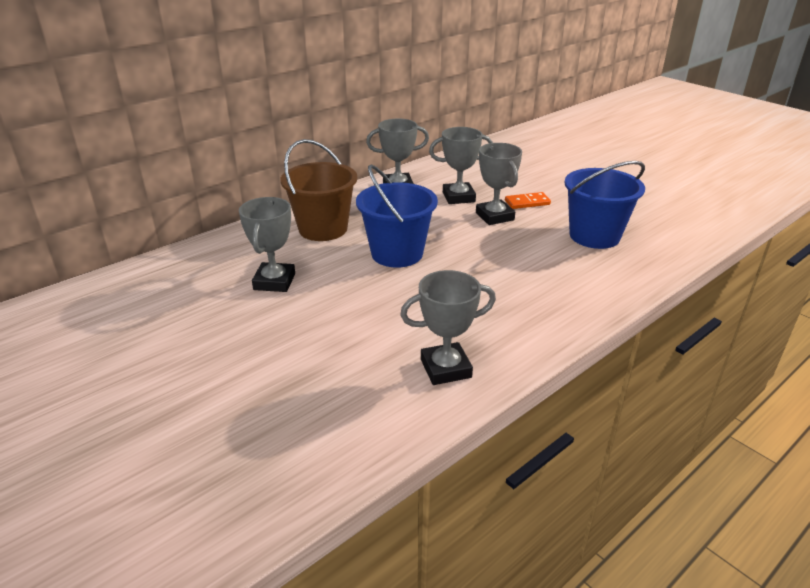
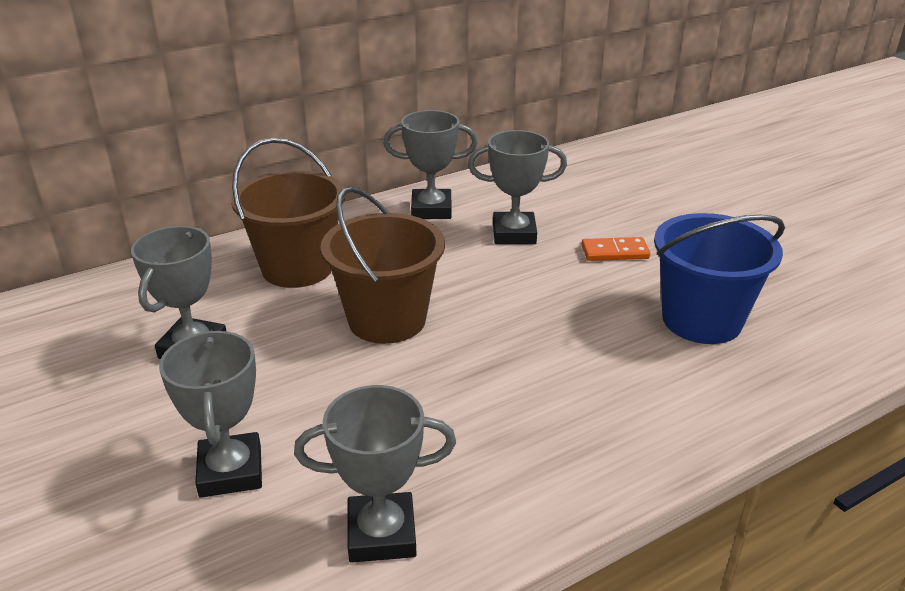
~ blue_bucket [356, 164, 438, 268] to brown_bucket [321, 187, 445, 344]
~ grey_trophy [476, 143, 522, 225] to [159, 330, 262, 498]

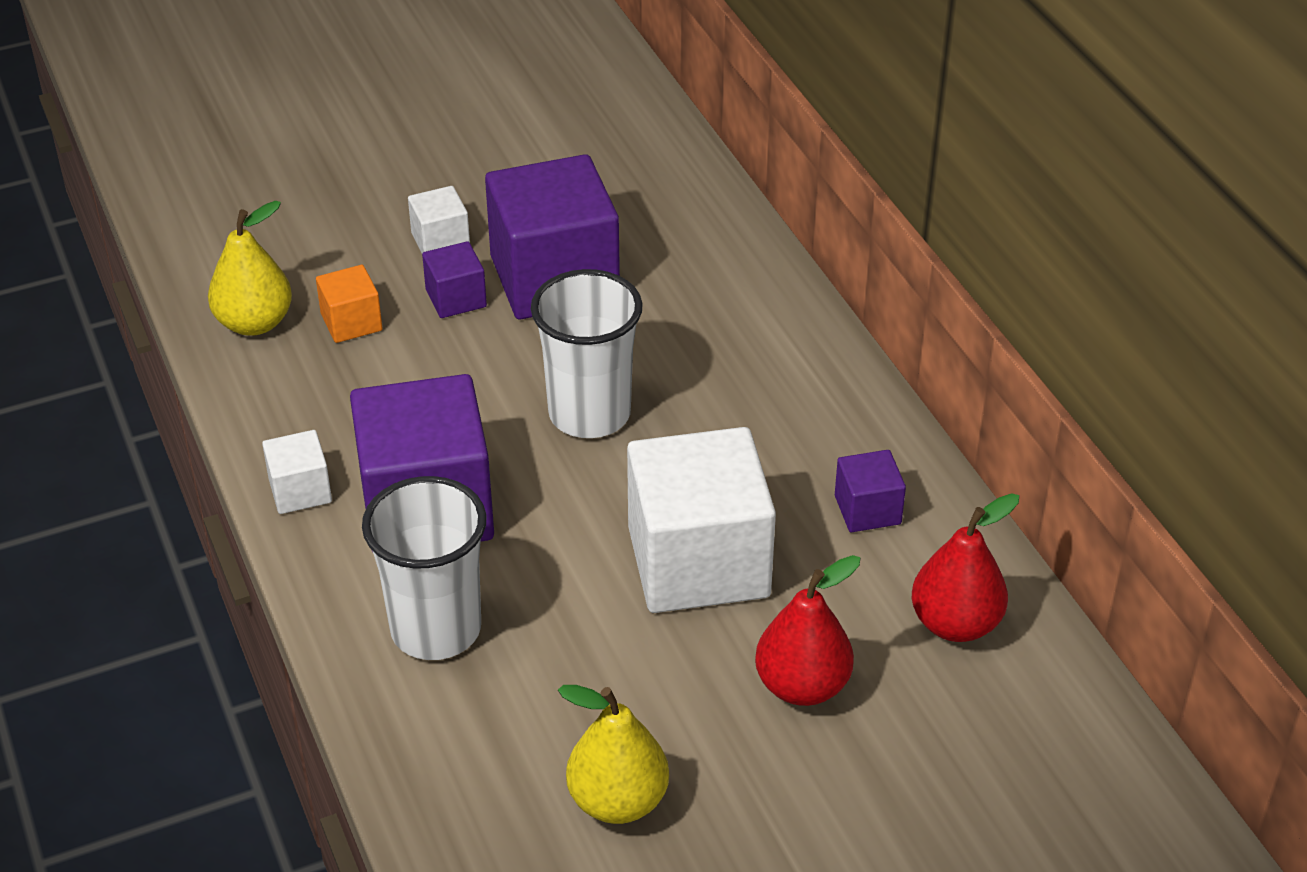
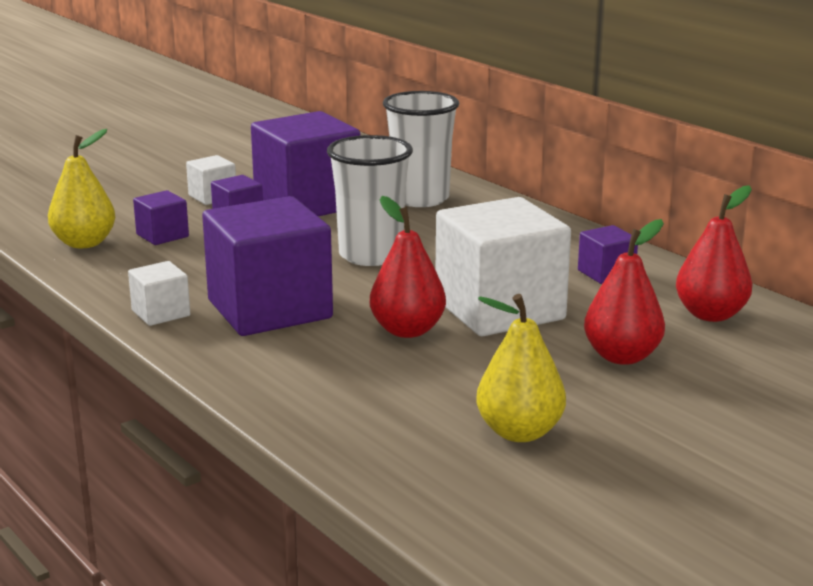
~ orange_cube [316, 265, 383, 343] to purple_cube [133, 190, 189, 245]
~ white_cup [362, 476, 487, 660] to [383, 91, 460, 207]
+ red_pear [370, 196, 446, 338]

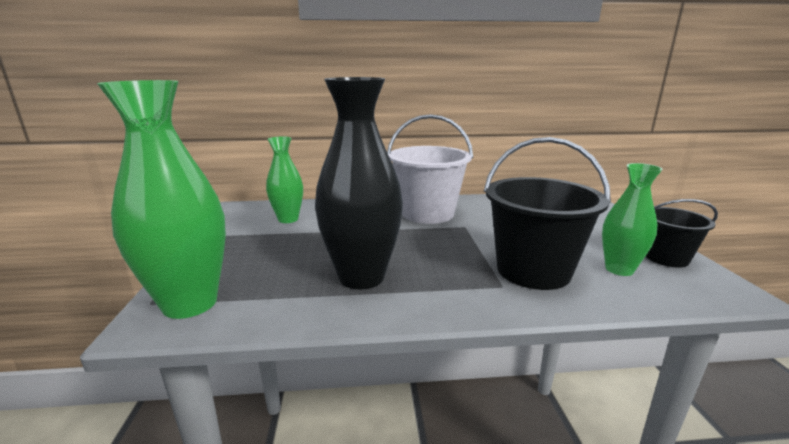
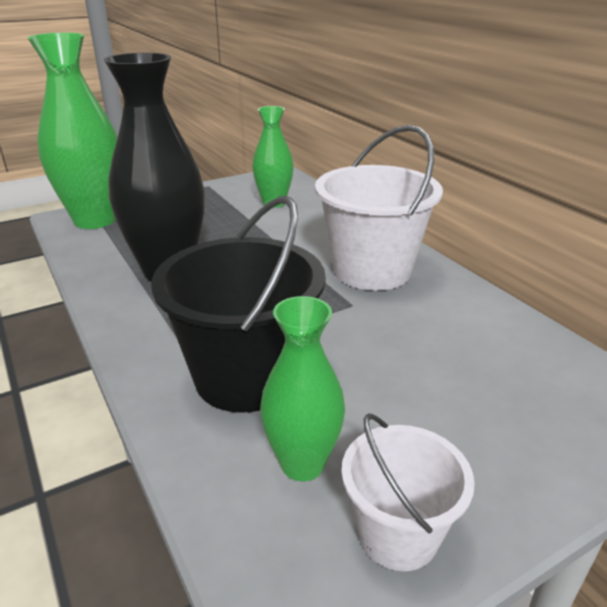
~ black_bucket [646, 199, 718, 268] to white_bucket [341, 414, 475, 571]

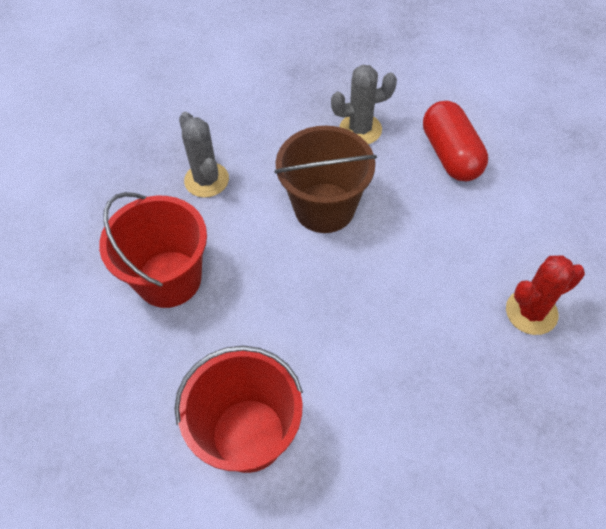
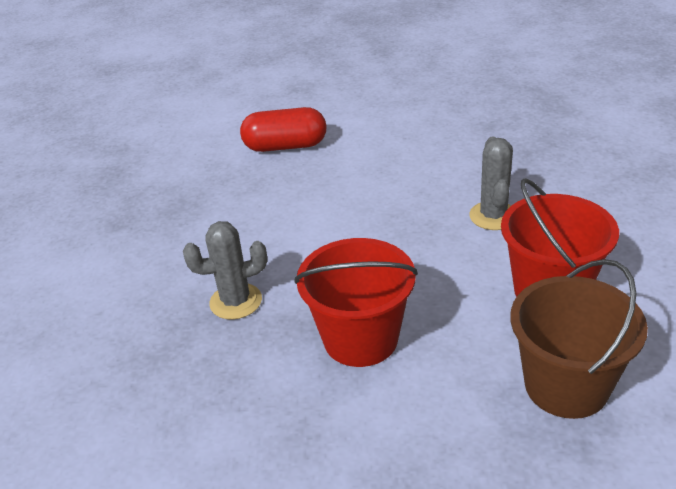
~ brown_bucket [274, 126, 377, 233] to [511, 259, 648, 419]
~ grey_cactus [331, 65, 397, 144] to [469, 137, 513, 230]
- red_cactus [506, 255, 585, 335]

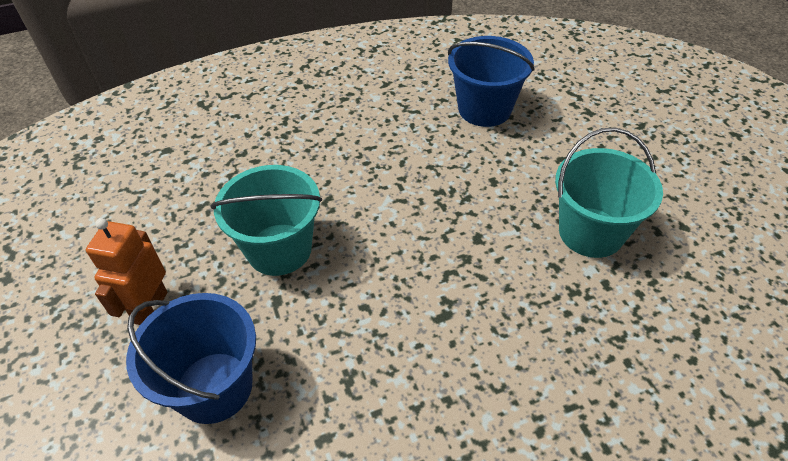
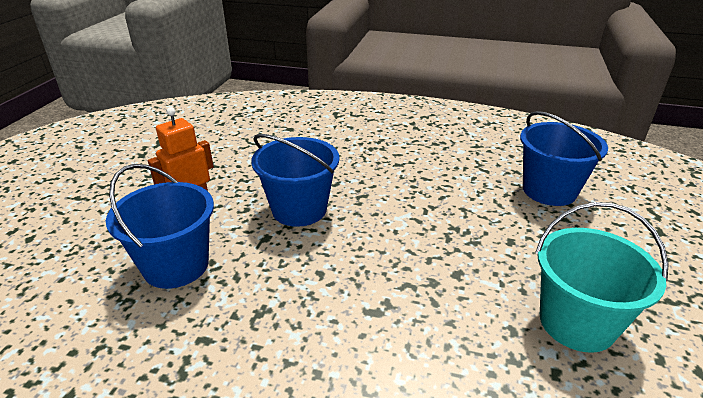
~ turquoise_bucket [210, 165, 322, 276] to blue_bucket [251, 134, 339, 227]

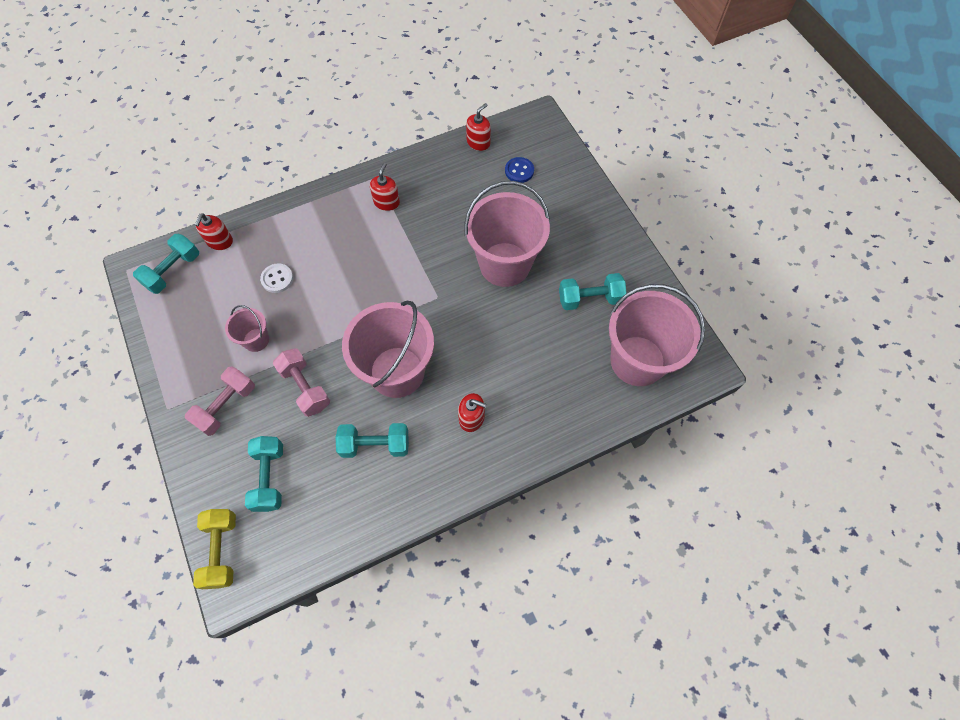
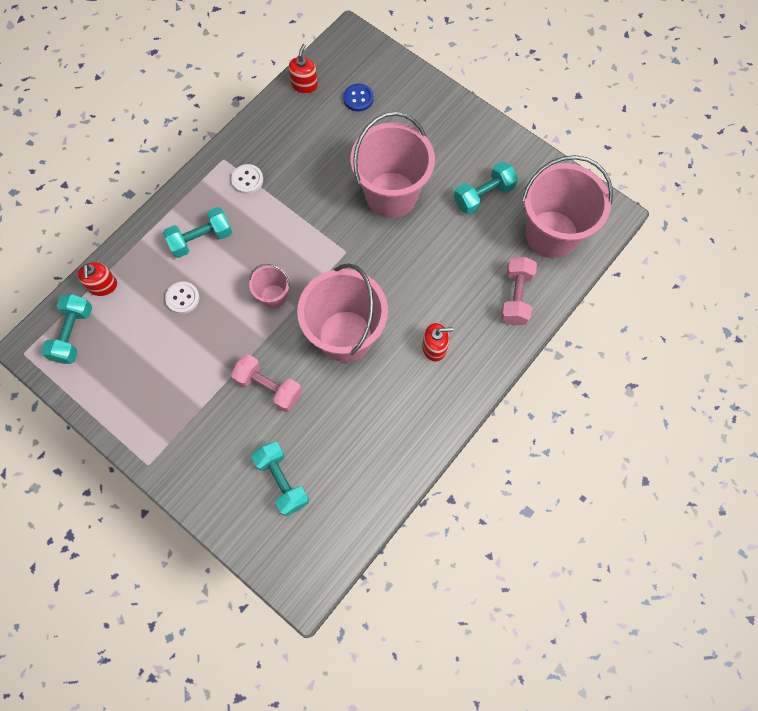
~ pink_dumbbell [185, 366, 255, 436] to [501, 257, 537, 325]
- yellow_dumbbell [193, 509, 236, 589]
~ pink_bucket [225, 305, 269, 352] to [249, 264, 290, 309]
~ turquoise_dumbbell [335, 423, 409, 458] to [163, 207, 232, 258]
~ red_soap_dispenser [370, 163, 400, 211] to white_button [231, 164, 263, 194]

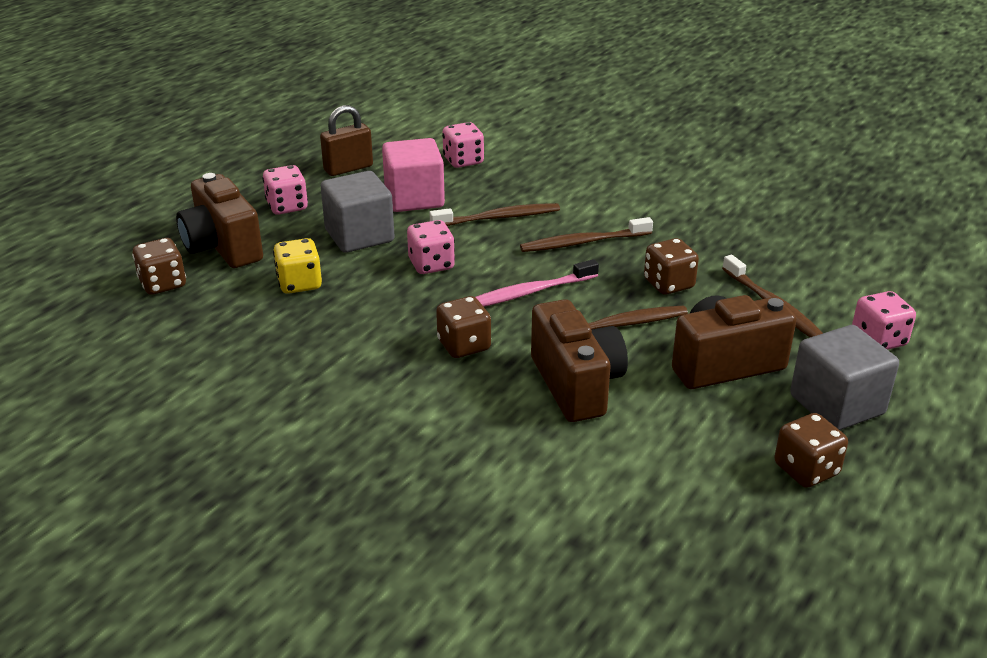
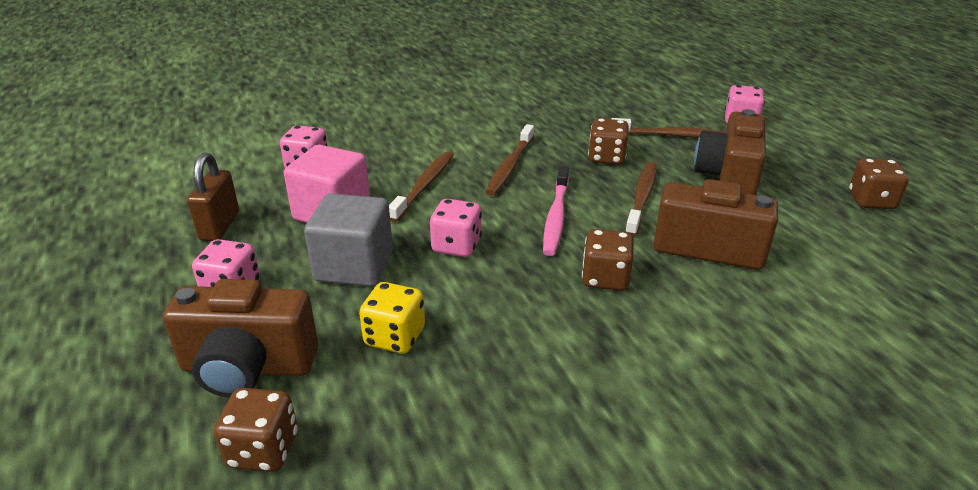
- grey_cube [790, 325, 899, 430]

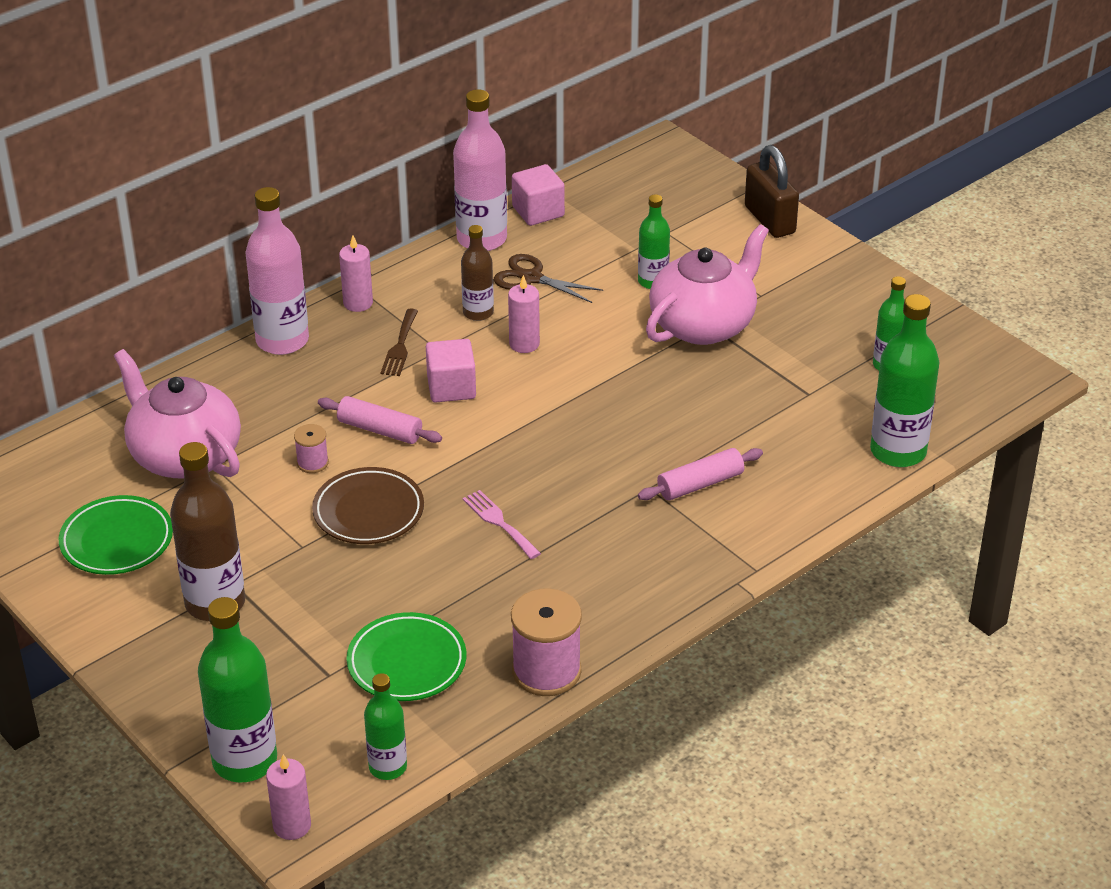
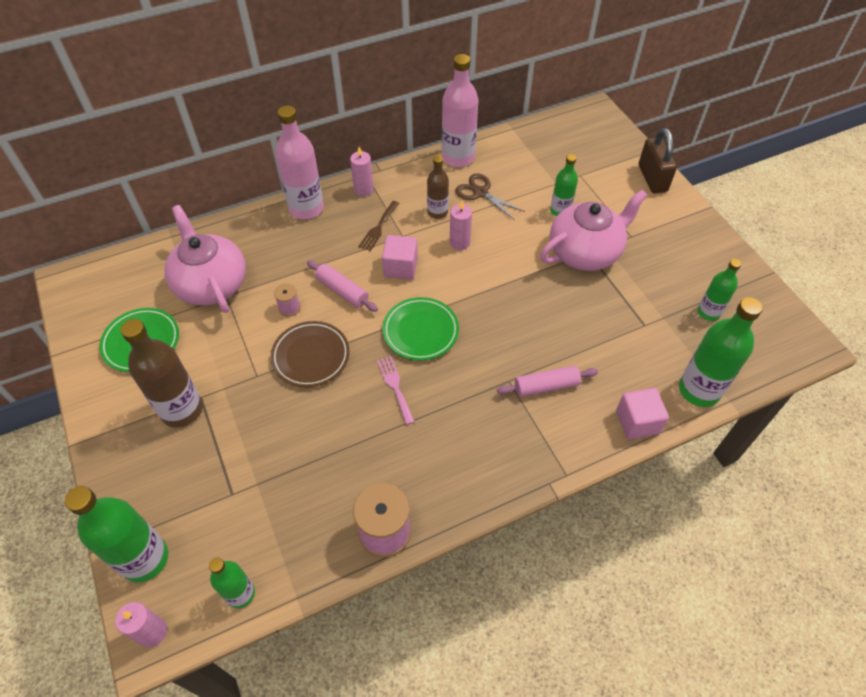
~ green_plate [346, 612, 466, 701] to [382, 297, 459, 360]
~ pink_cube [512, 164, 565, 226] to [616, 388, 669, 439]

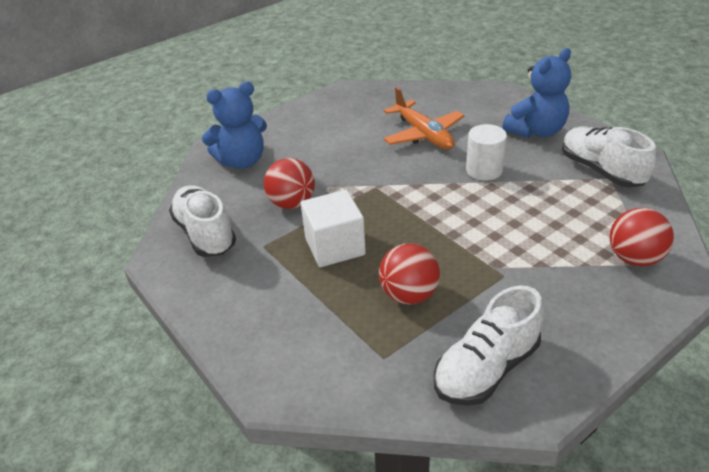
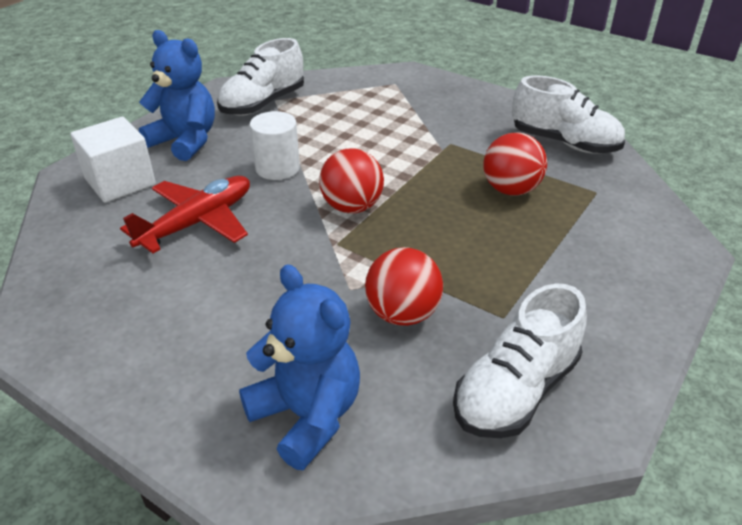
~ white_cube [301, 190, 366, 267] to [70, 117, 156, 203]
~ orange_plane [383, 87, 465, 150] to red_plane [120, 176, 250, 253]
~ red_ball [610, 208, 674, 266] to [319, 148, 384, 214]

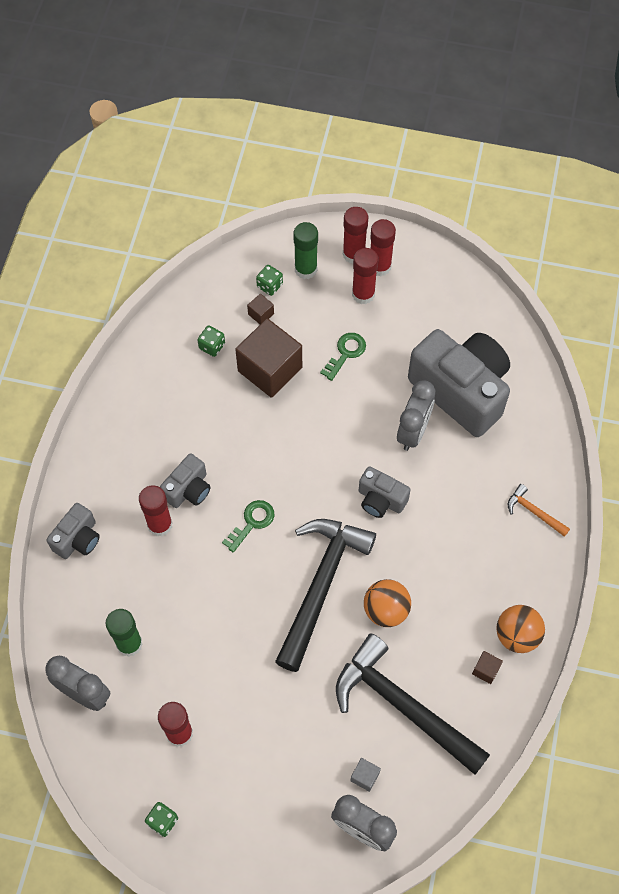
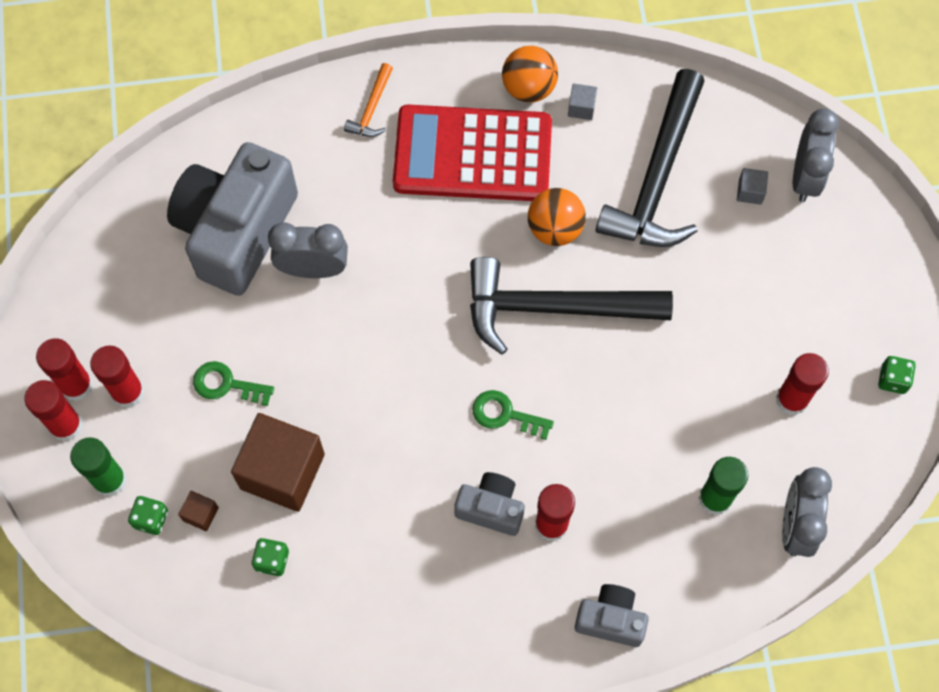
- grey_camera [359, 466, 411, 518]
~ brown_cube [472, 651, 503, 684] to grey_cube [568, 83, 597, 120]
+ red_calculator [393, 105, 552, 201]

